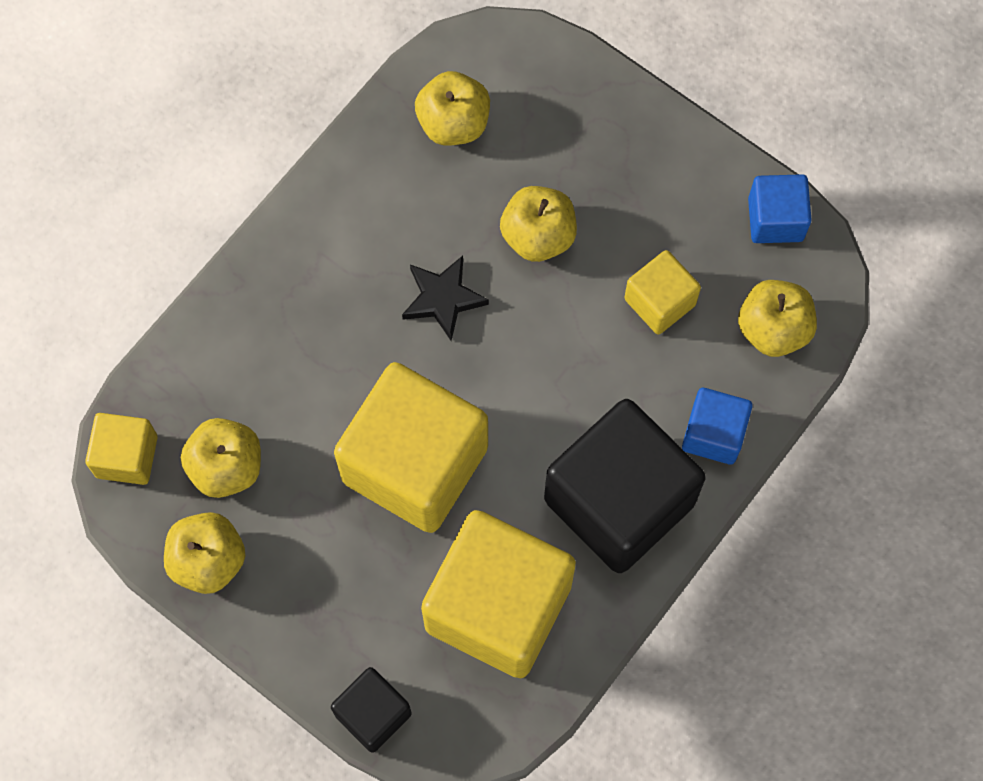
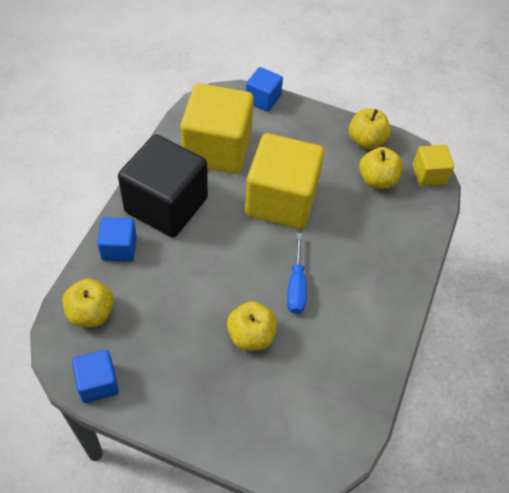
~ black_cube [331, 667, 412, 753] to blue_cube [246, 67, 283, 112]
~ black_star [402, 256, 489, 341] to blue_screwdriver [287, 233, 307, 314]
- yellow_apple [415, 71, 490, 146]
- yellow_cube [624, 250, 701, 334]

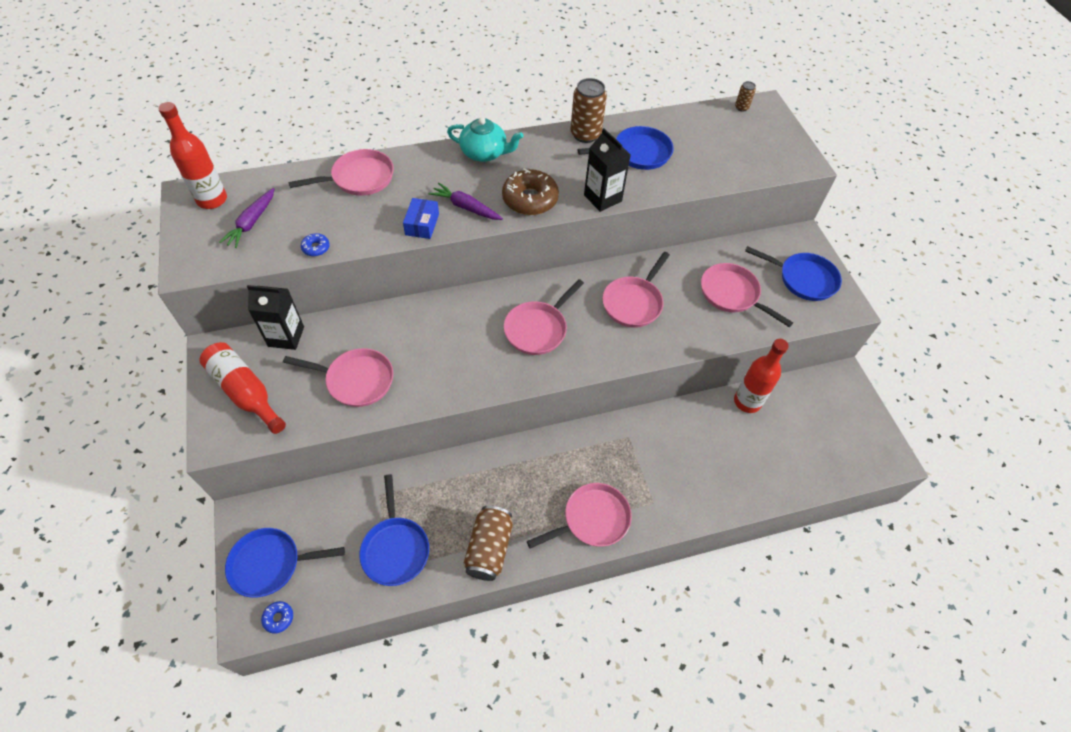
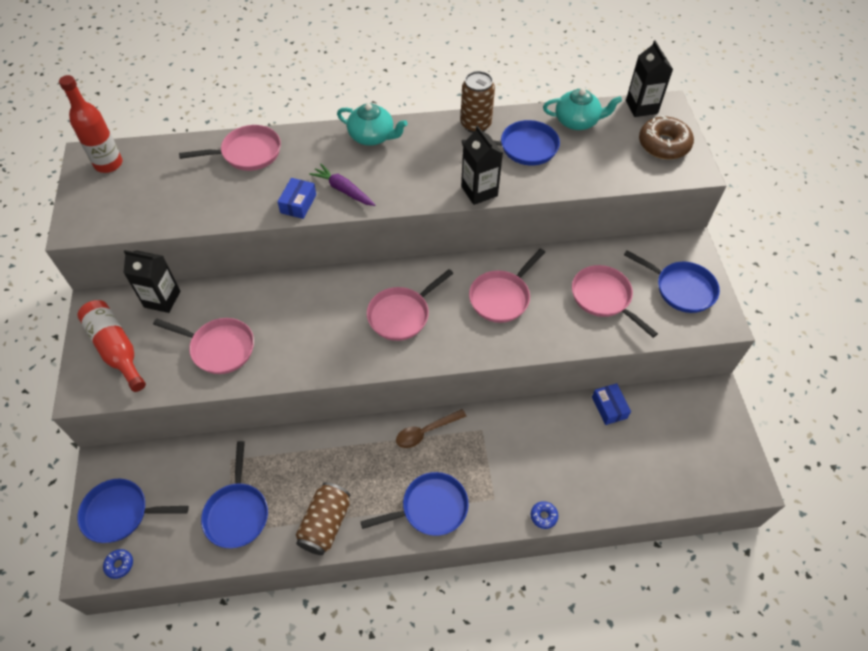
- purple_carrot [219, 188, 274, 248]
~ blue_donut [301, 233, 330, 256] to [531, 501, 558, 529]
~ brown_donut [502, 169, 559, 215] to [639, 115, 694, 159]
~ pink_pan [527, 483, 632, 549] to blue_pan [360, 472, 469, 536]
~ red_bottle [734, 339, 789, 413] to blue_box [592, 383, 631, 425]
~ brown_can [735, 81, 756, 112] to black_carton [626, 40, 673, 117]
+ brown_spoon [396, 409, 467, 448]
+ turquoise_teapot [543, 88, 622, 130]

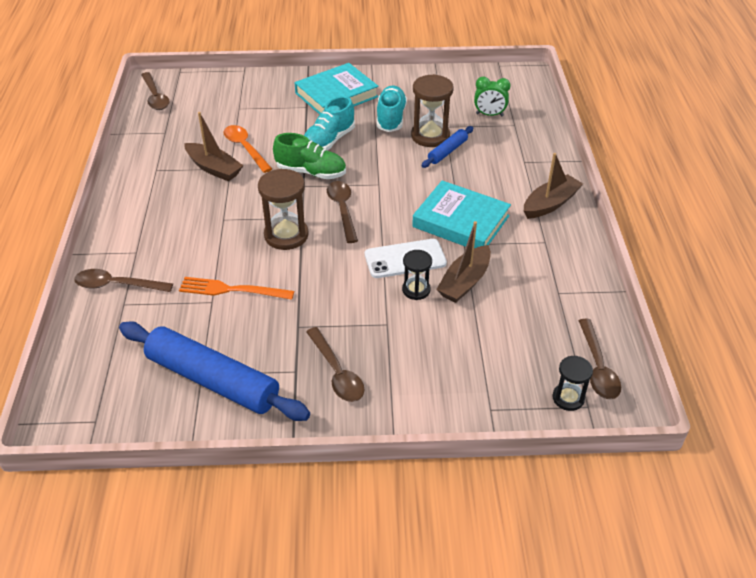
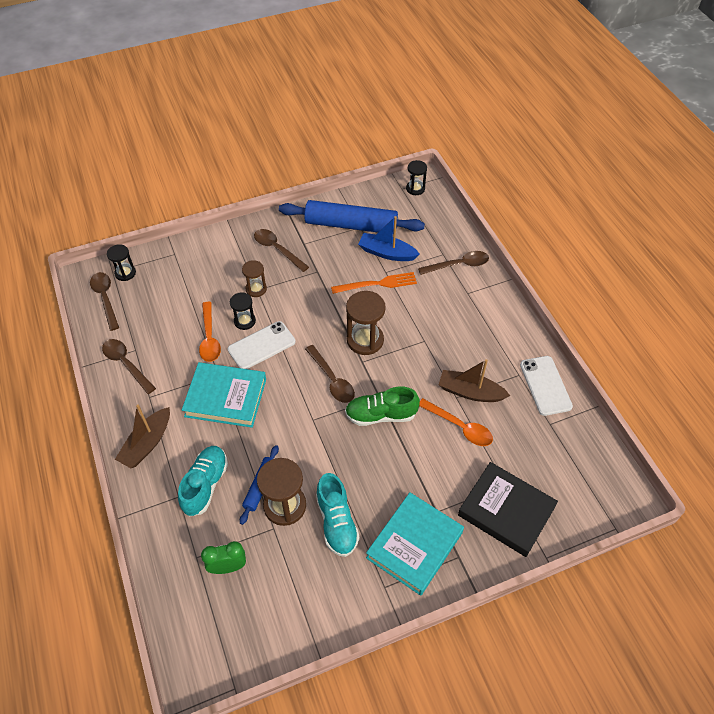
~ brown_spoon [141, 72, 170, 110] to [102, 339, 156, 394]
~ turquoise_shoe [304, 96, 355, 151] to [178, 446, 228, 517]
~ brown_boat [436, 221, 491, 303] to orange_spoon [199, 302, 221, 362]
+ brown_hourglass [242, 260, 267, 297]
+ blue_boat [358, 216, 420, 261]
+ black_hourglass [406, 160, 427, 195]
+ black_book [458, 462, 558, 557]
+ white_phone [520, 356, 573, 416]

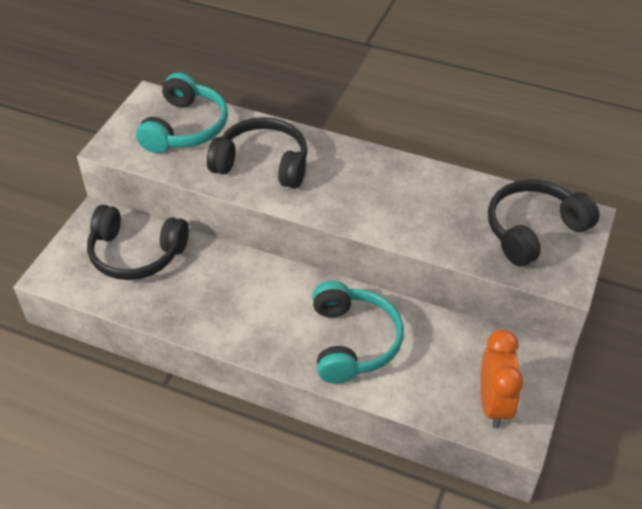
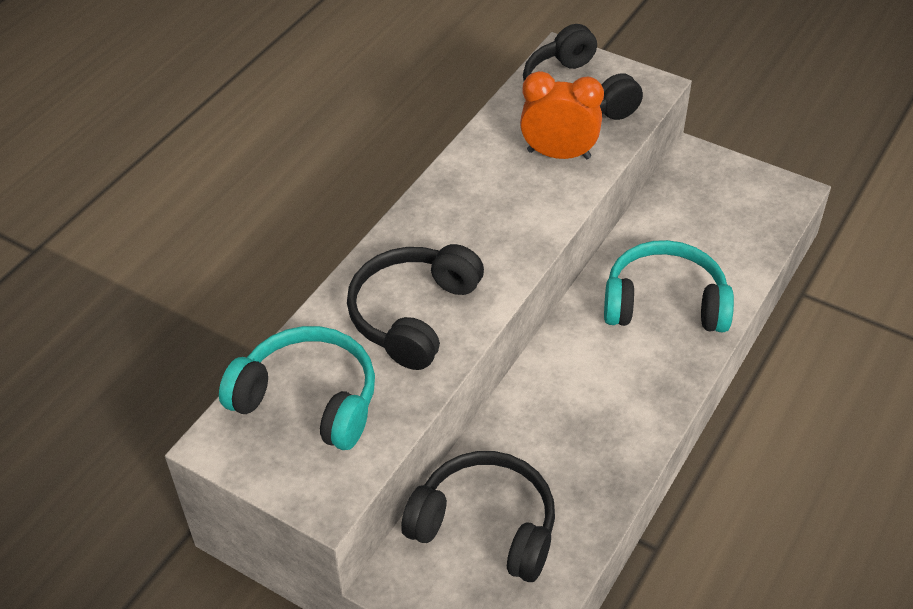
~ black_headphones [87, 205, 189, 280] = [401, 451, 555, 582] 90 degrees counterclockwise
~ orange_clock [481, 330, 524, 428] to [520, 71, 604, 159]

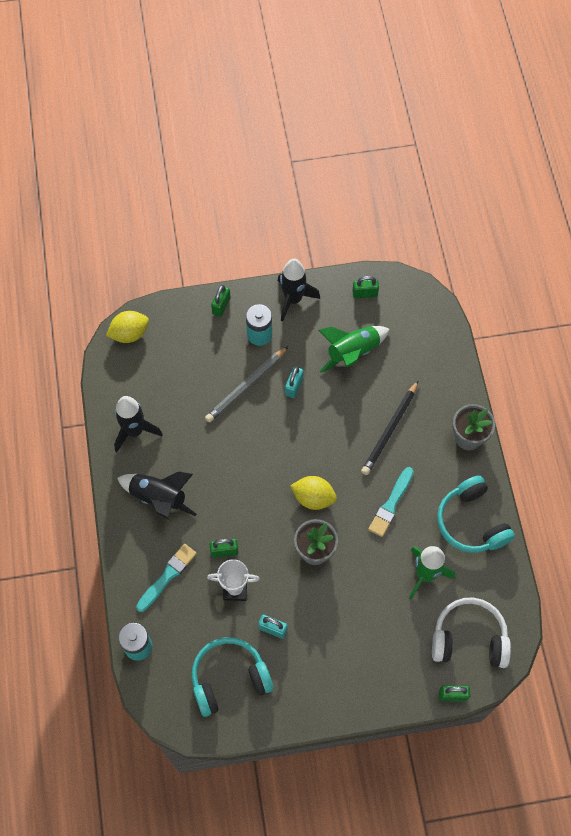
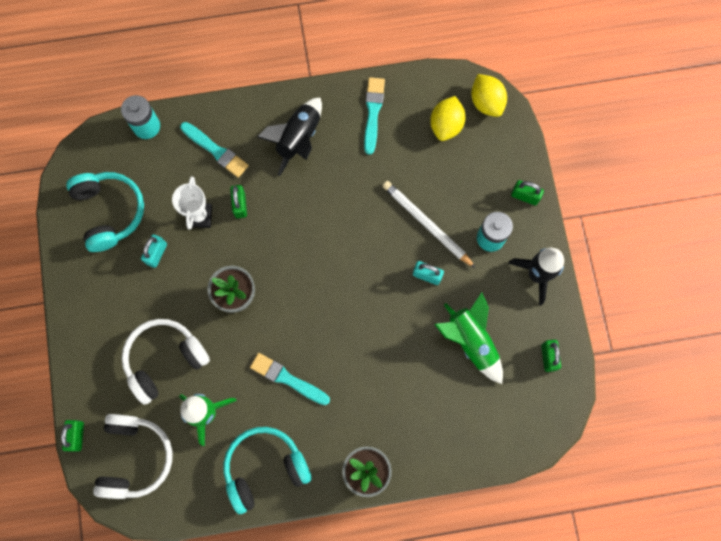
~ black_rocket [114, 396, 163, 452] to turquoise_brush [364, 77, 385, 155]
~ grey_pencil [205, 346, 288, 423] to white_pencil [383, 181, 475, 268]
~ yellow_lemon [290, 476, 337, 510] to [430, 96, 466, 141]
- black_pencil [361, 380, 419, 475]
+ white_headphones [122, 319, 210, 405]

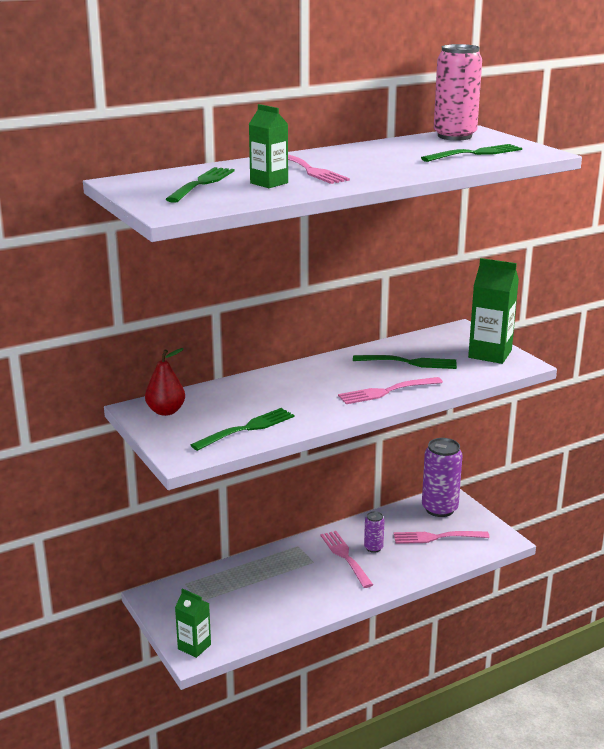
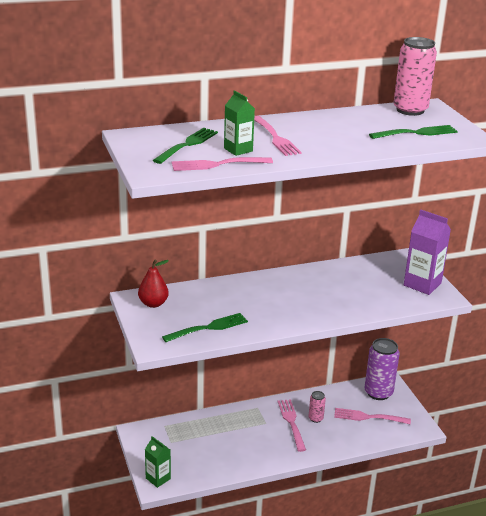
~ pink_fork [338, 377, 443, 404] to [172, 157, 273, 171]
- green_fork [353, 355, 457, 369]
~ purple_can [364, 511, 384, 553] to pink_can [309, 391, 326, 423]
~ green_carton [468, 258, 519, 364] to purple_carton [404, 210, 451, 295]

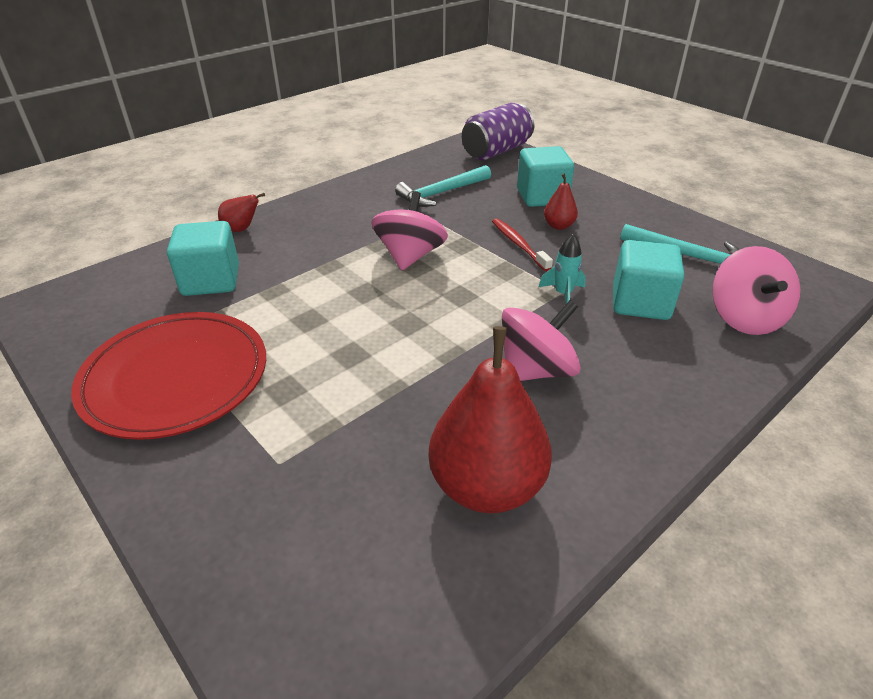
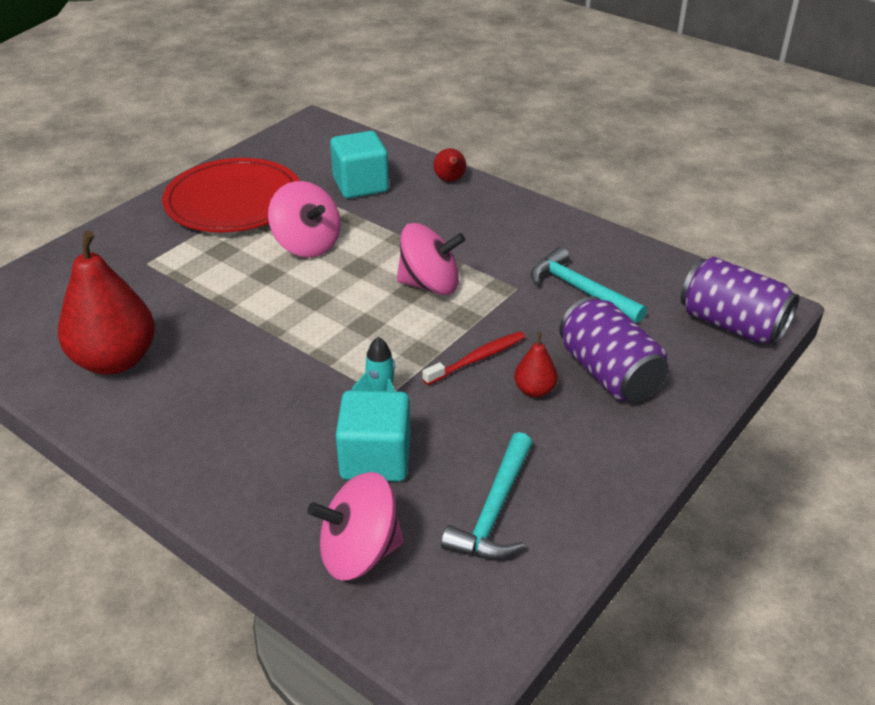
~ pink_spinning_top [502, 300, 581, 381] to [268, 181, 341, 258]
~ turquoise_cube [517, 146, 574, 207] to purple_can [559, 296, 669, 402]

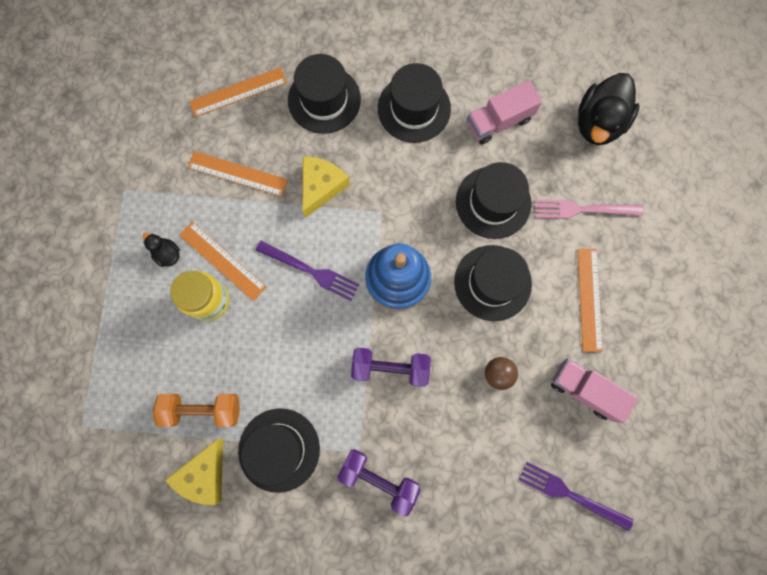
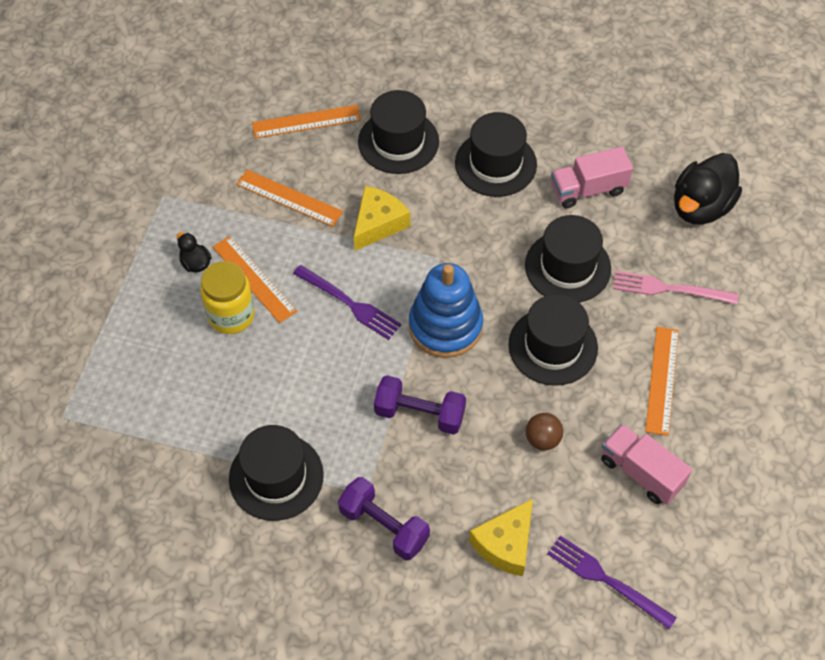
- orange_dumbbell [153, 394, 240, 427]
~ yellow_cheese [165, 438, 223, 506] to [469, 499, 533, 576]

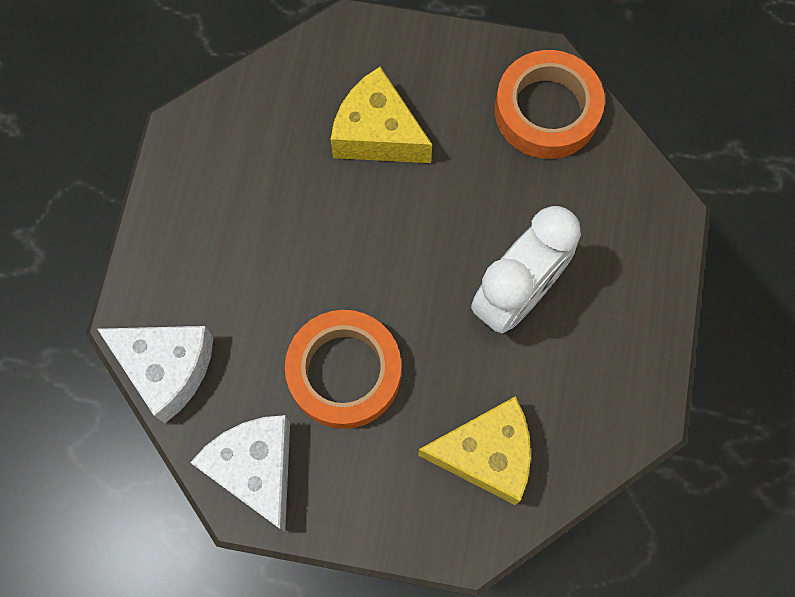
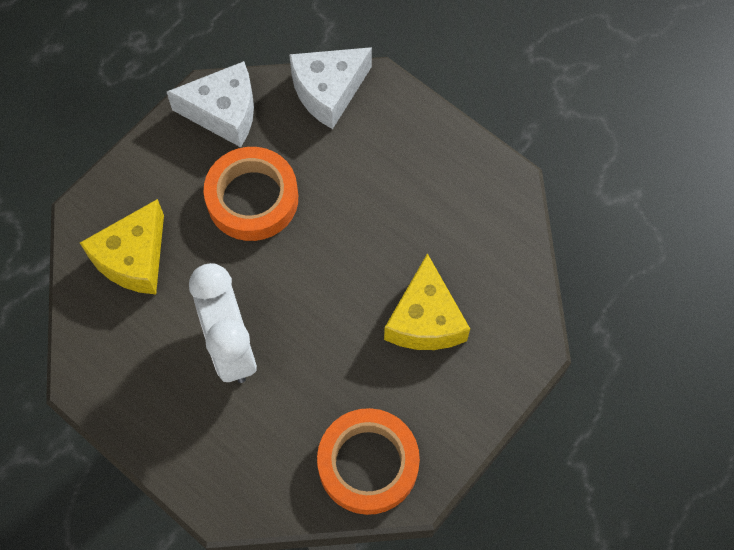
~ yellow_cheese [330, 67, 432, 163] = [384, 253, 470, 350] 120 degrees clockwise

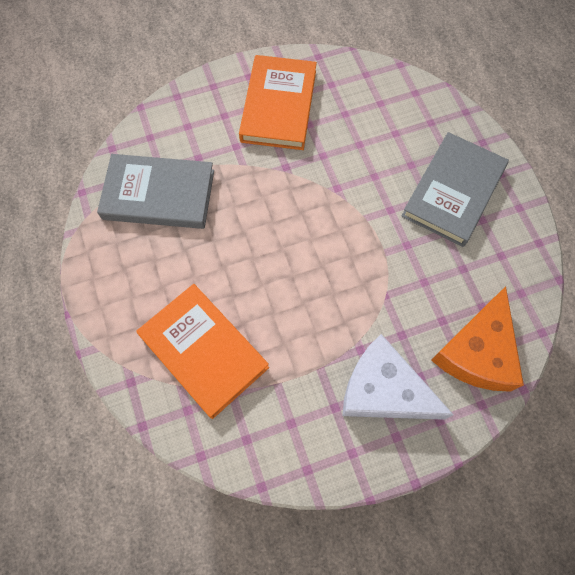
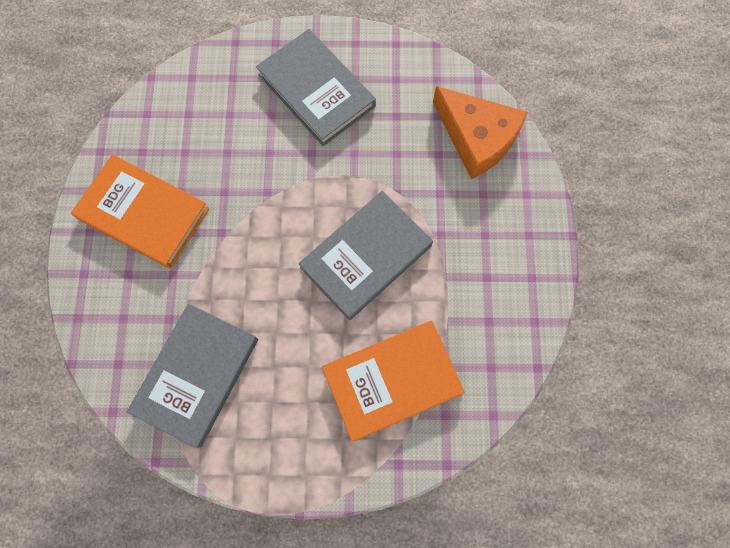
- white_cheese [343, 334, 454, 420]
+ grey_book [298, 191, 433, 320]

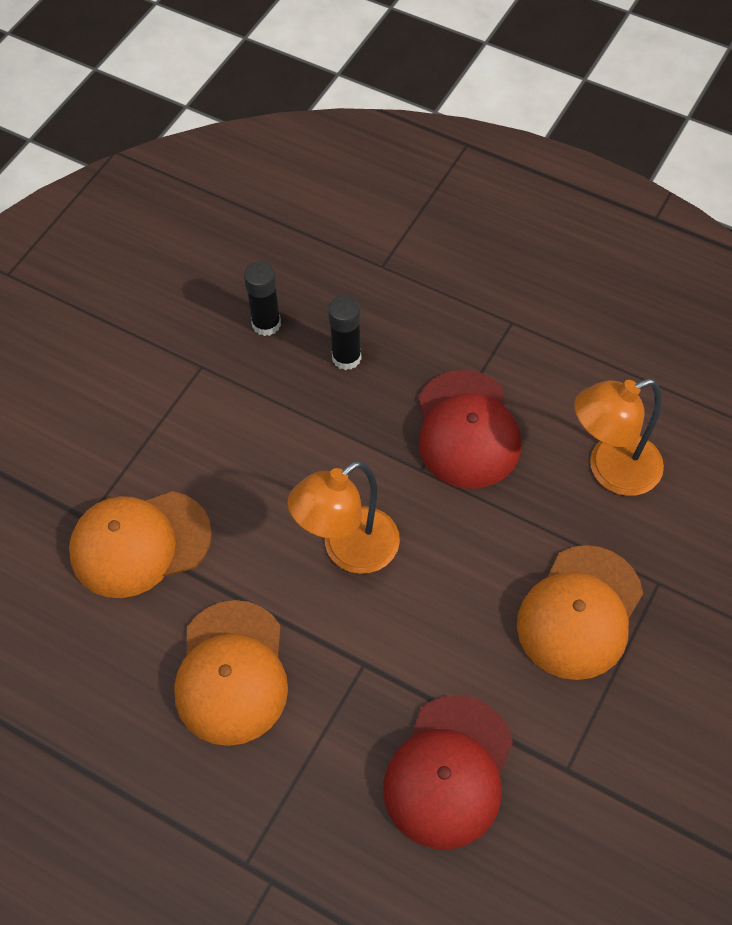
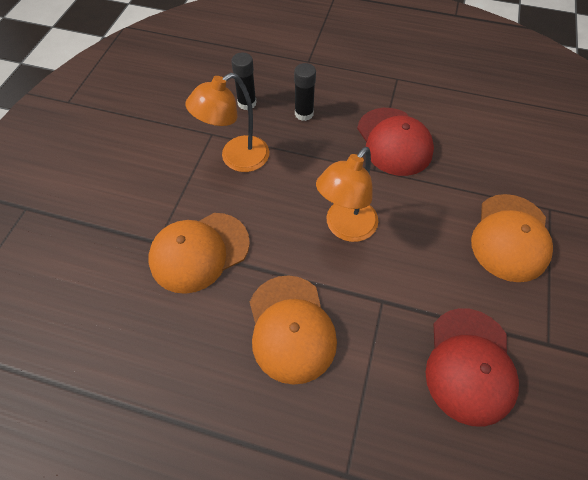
~ orange_lamp [574, 379, 664, 496] to [185, 73, 269, 172]

